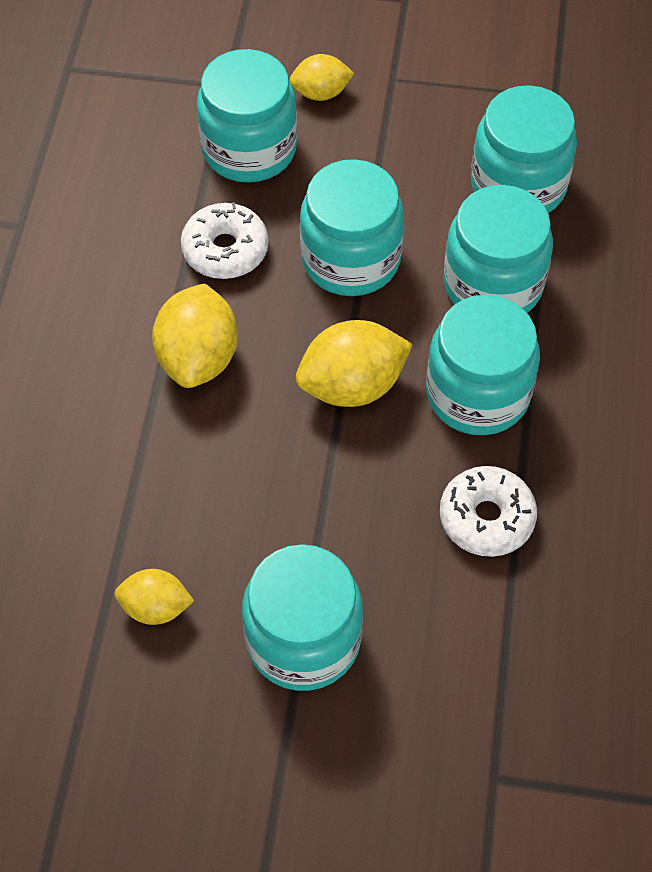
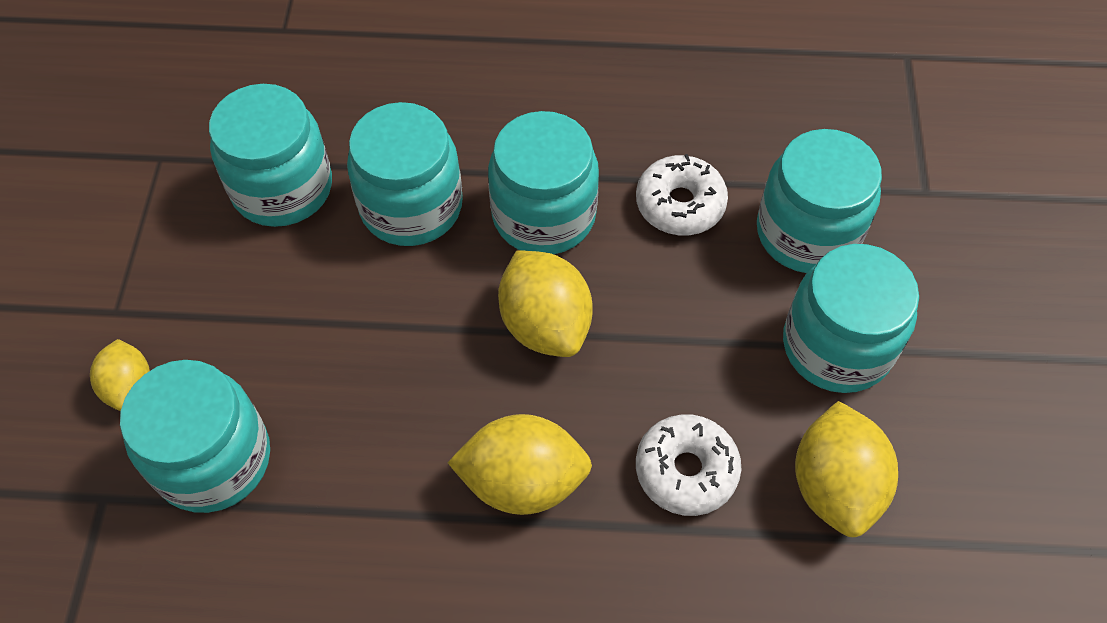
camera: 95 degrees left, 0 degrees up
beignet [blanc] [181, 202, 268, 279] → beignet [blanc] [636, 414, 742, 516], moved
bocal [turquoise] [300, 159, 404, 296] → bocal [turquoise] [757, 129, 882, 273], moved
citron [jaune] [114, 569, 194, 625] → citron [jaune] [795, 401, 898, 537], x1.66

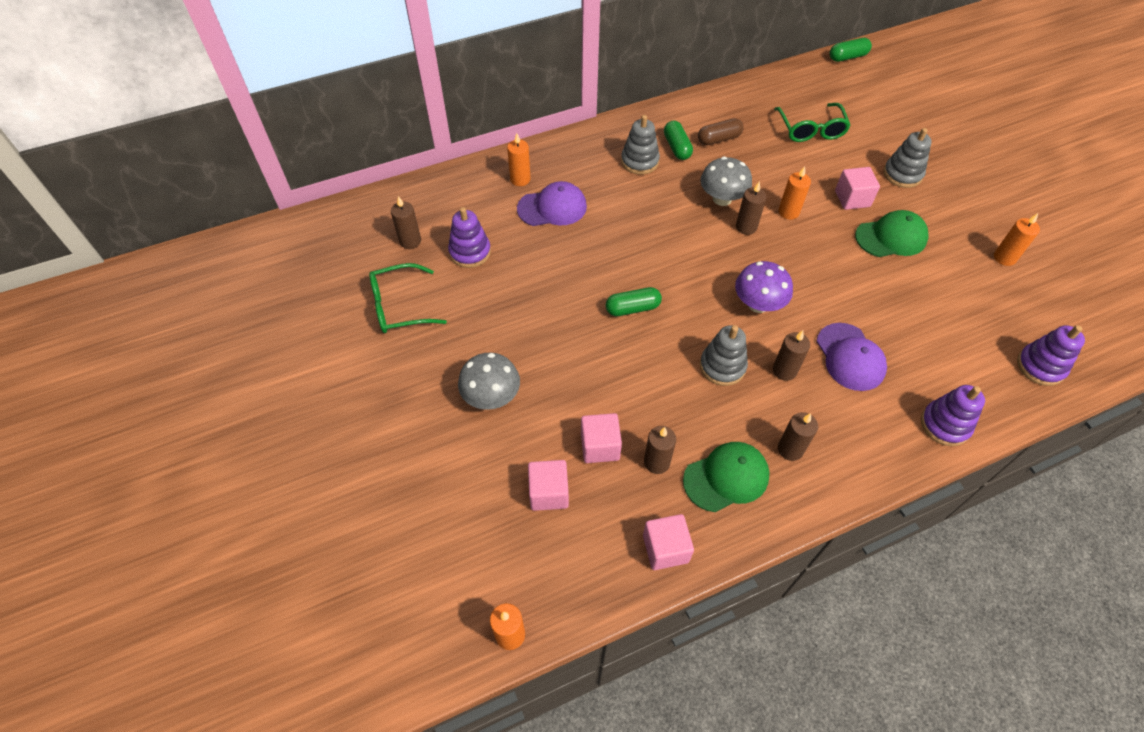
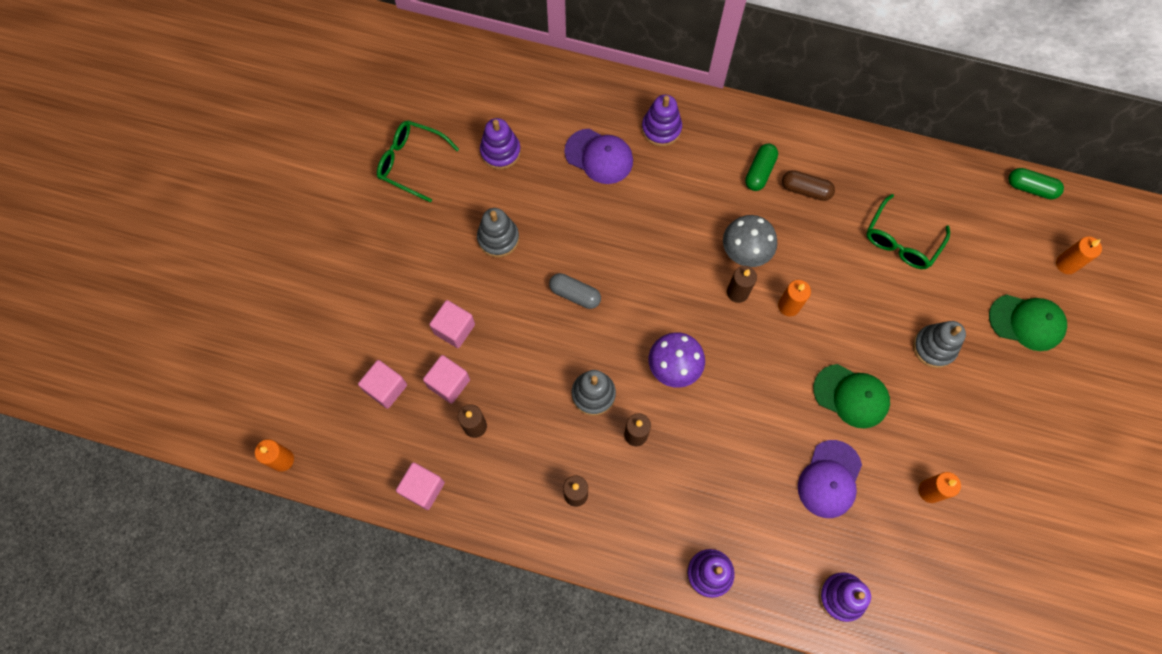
camera: 40 degrees right, 15 degrees up
bougie [marron] [391, 196, 421, 249] → -
champignon [gris] [458, 352, 520, 410] → -
- → jouet à empiler [violet] [642, 95, 682, 146]
bougie [orange] [507, 133, 531, 186] → bougie [orange] [1056, 237, 1102, 274], moved
jouet à empiler [gris] [621, 115, 660, 174] → jouet à empiler [gris] [477, 208, 519, 258], moved
casquette [vert] [683, 442, 770, 512] → casquette [vert] [989, 294, 1067, 351], moved
casquette [violet] [816, 323, 887, 391] → casquette [violet] [798, 440, 862, 518], moved
cube [rose] [835, 167, 880, 210] → cube [rose] [429, 300, 475, 348], moved
gélule [vert] [606, 287, 662, 316] → gélule [gris] [549, 273, 601, 309]

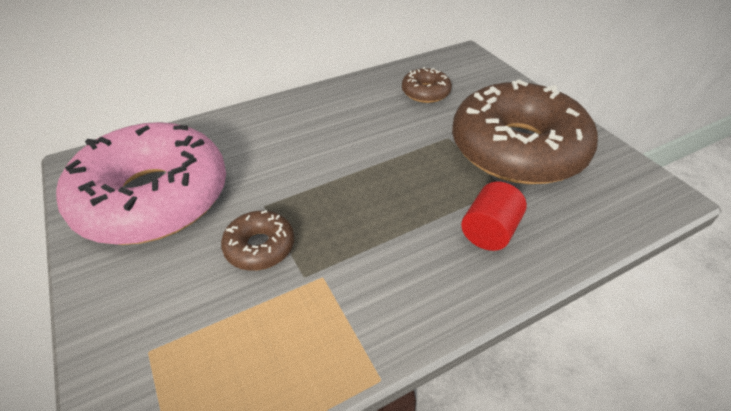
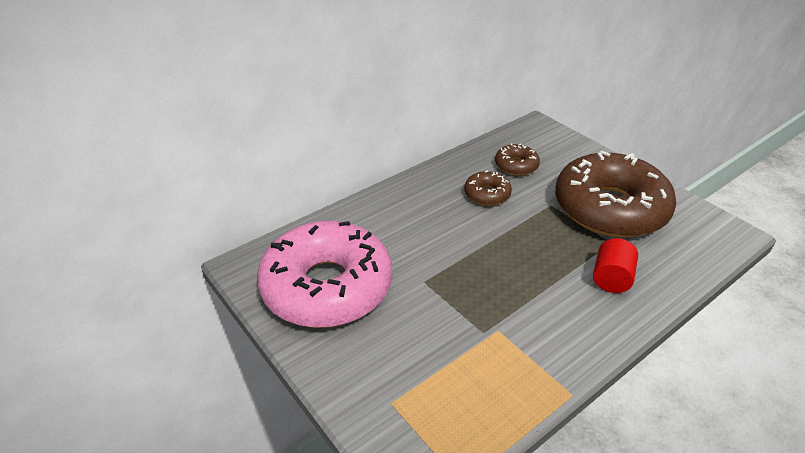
camera: 10 degrees left, 5 degrees down
beignet [marron] [221, 210, 294, 271] → beignet [marron] [464, 170, 512, 206], moved

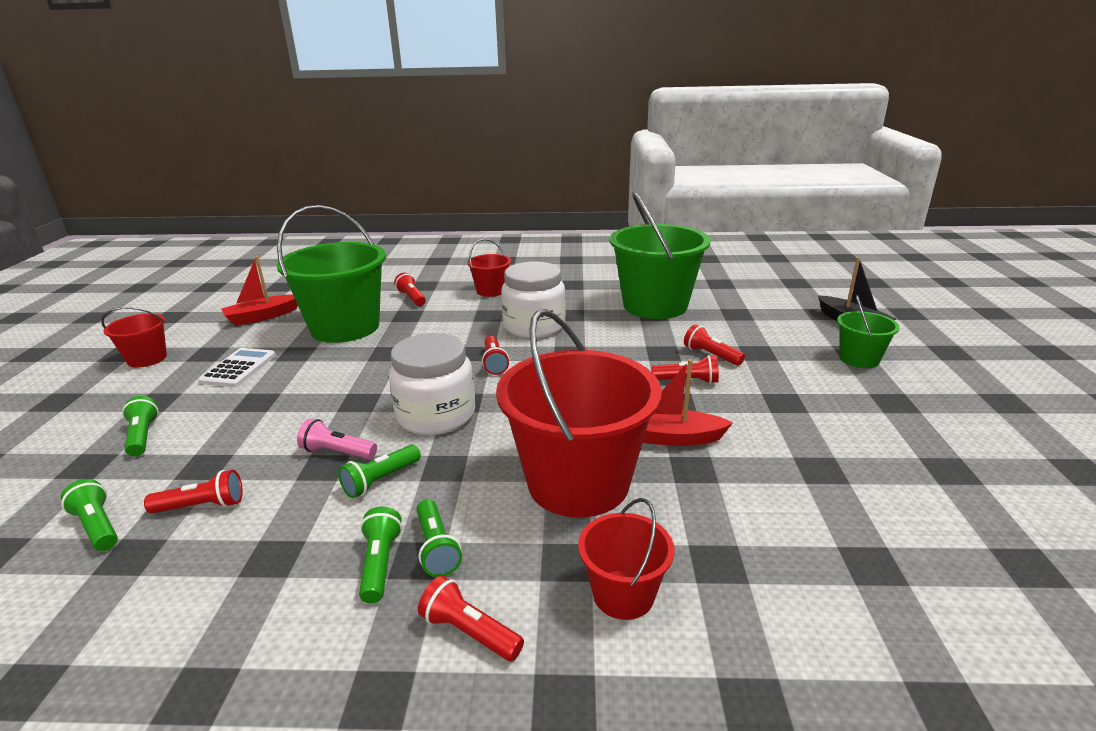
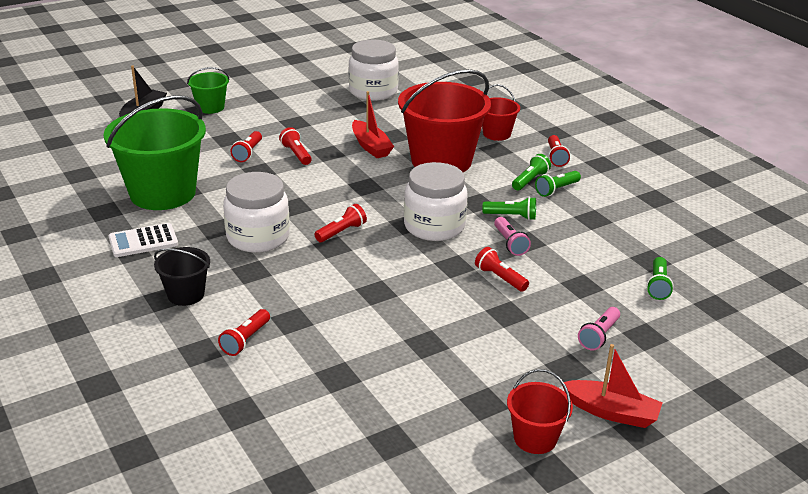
camera: 125 degrees left, 5 degrees up
seau [vert] [276, 205, 386, 343] → -
- → bocal [blanc] [348, 40, 399, 101]
lampe de poche [rouge] [144, 470, 243, 514] → lampe de poche [rouge] [475, 247, 529, 292], moved
calculatrice [blanc] [198, 348, 276, 387] → calculatrice [blanc] [108, 223, 178, 257], moved
bateau [rouge] [221, 256, 298, 326] → bateau [rouge] [562, 344, 662, 428], moved
lampe de poche [vert] [122, 396, 159, 457] → lampe de poche [rose] [578, 307, 620, 351]
seau [rouge] [467, 239, 511, 297] → seau [noir] [154, 247, 210, 306]

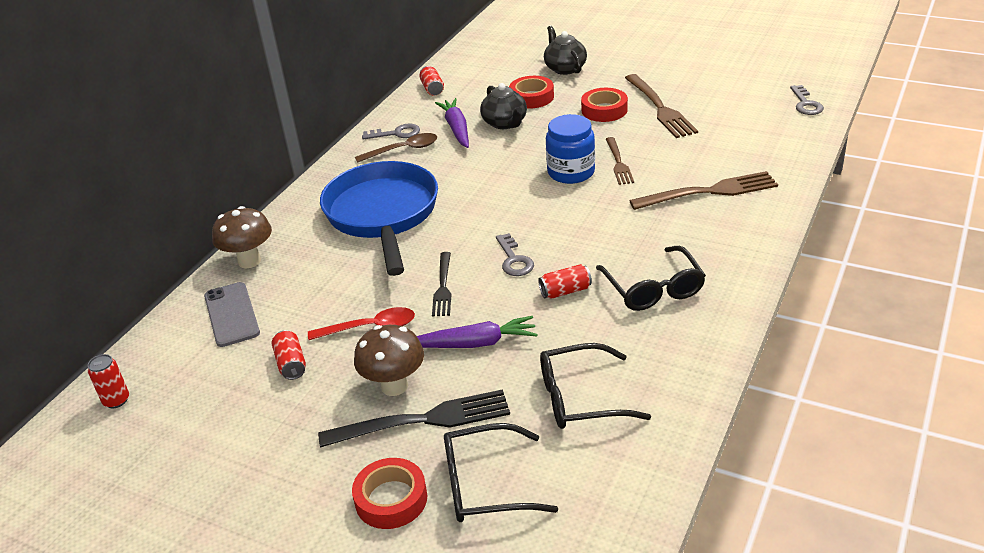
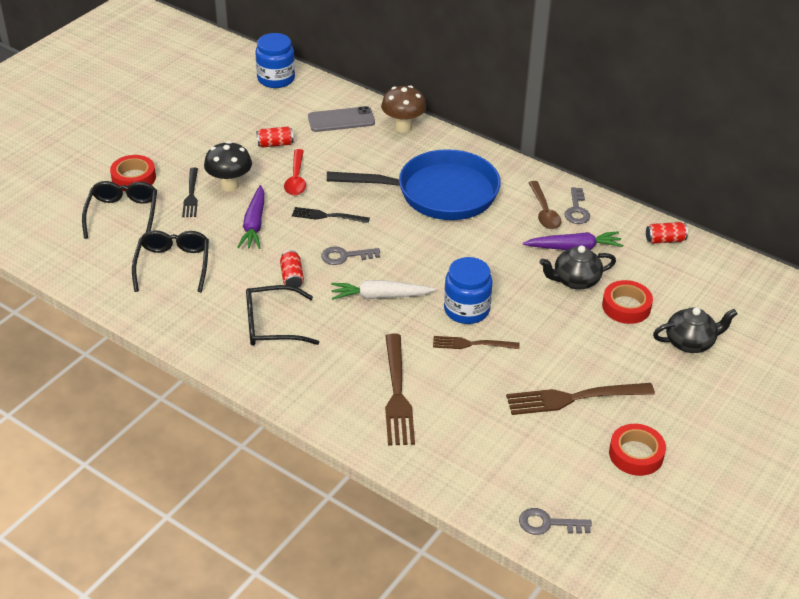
camera: 95 degrees right, 5 degrees up
- → carotte [blanc] [331, 280, 436, 300]
ruban adhésif [rouge] [581, 88, 628, 122] → ruban adhésif [rouge] [609, 424, 666, 476], moved
canette [rouge] [88, 354, 129, 408] → bocal [bleu] [255, 33, 295, 88]
champignon [marron] [354, 325, 424, 396] → champignon [noir] [204, 141, 252, 192]
fourchette [noir] [318, 389, 510, 448] → fourchette [noir] [182, 168, 198, 217], x0.61

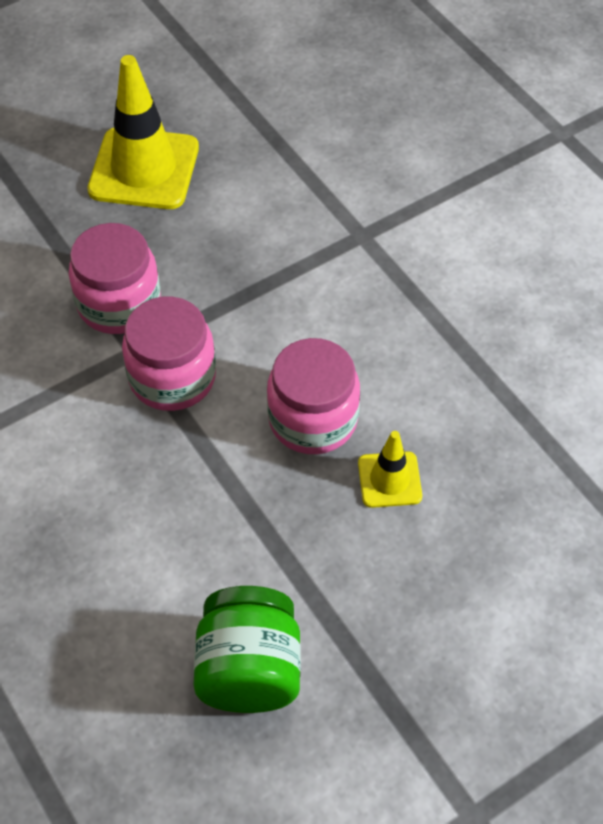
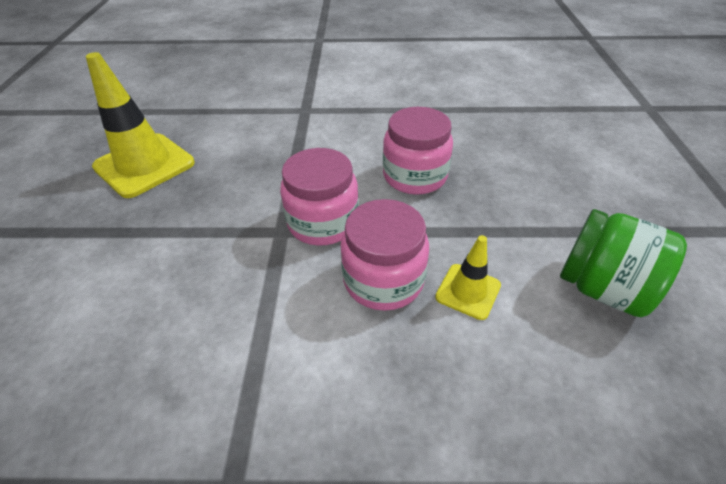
camera: 55 degrees left, 10 degrees down
bocal [rose] [69, 223, 161, 334] → bocal [rose] [341, 199, 429, 311], moved
cône de chantier [jaune] [358, 431, 422, 508] → cône de chantier [jaune] [435, 235, 501, 320], moved

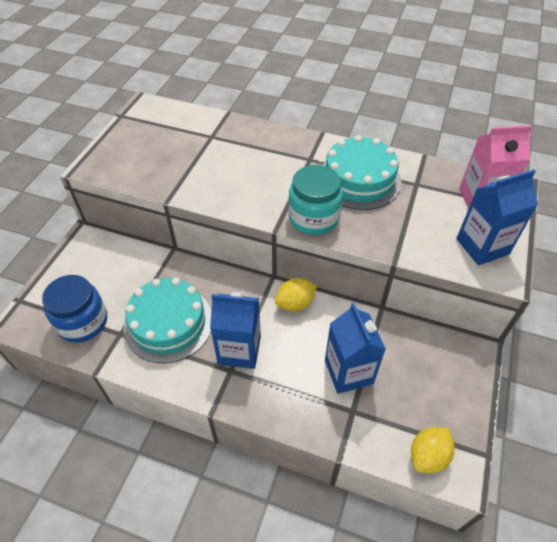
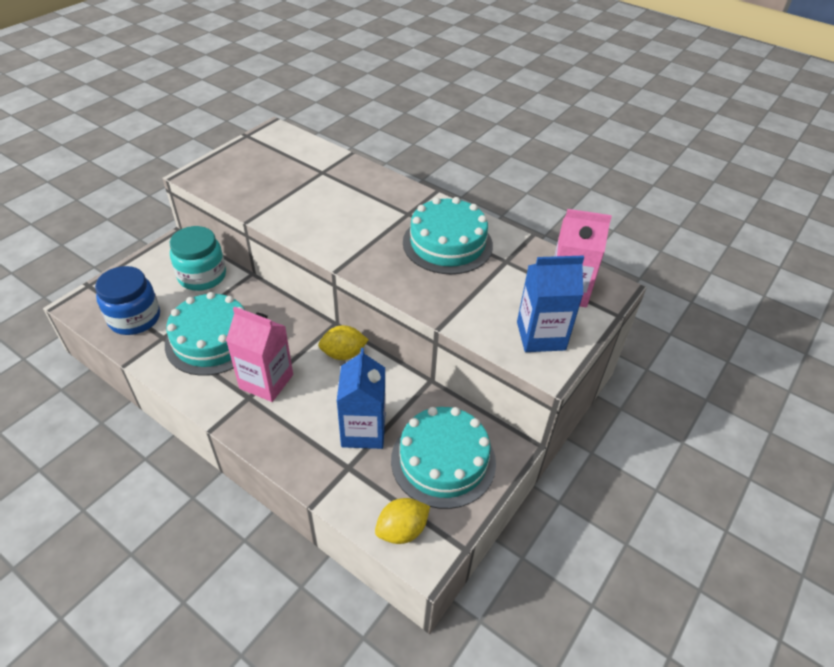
camera: 15 degrees right, 5 degrees down
- → gâteau [turquoise] [391, 407, 496, 509]
bocal [turquoise] [288, 165, 343, 235] → bocal [turquoise] [169, 226, 226, 291], moved
brique de lait [bleu] [210, 292, 261, 369] → brique de lait [rose] [226, 306, 293, 402]

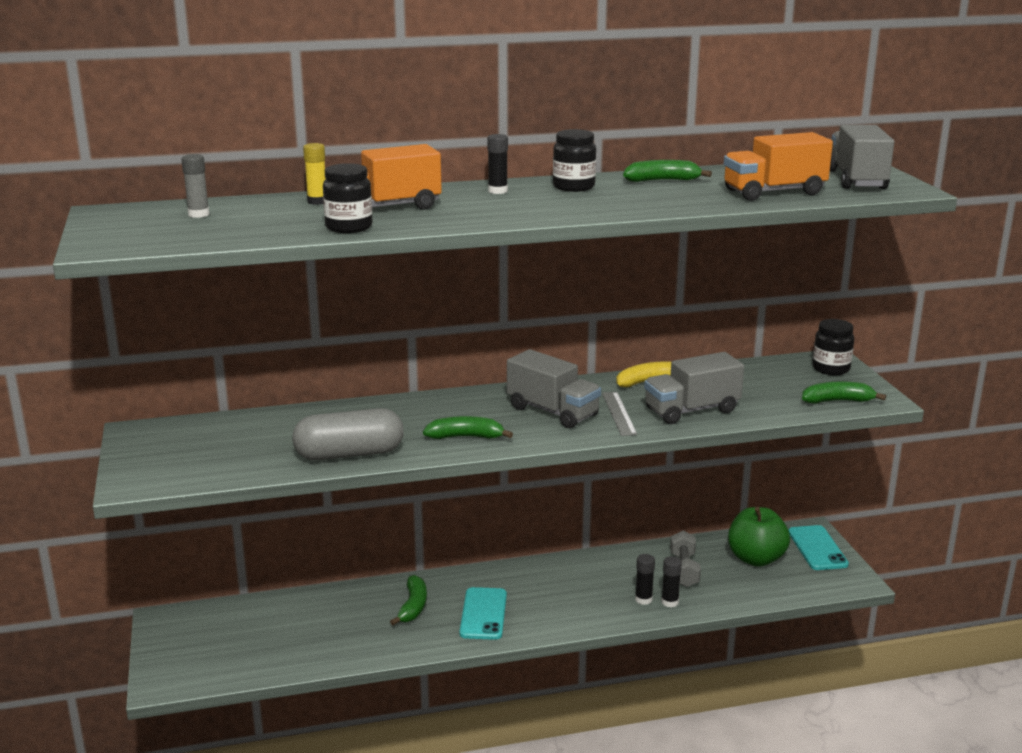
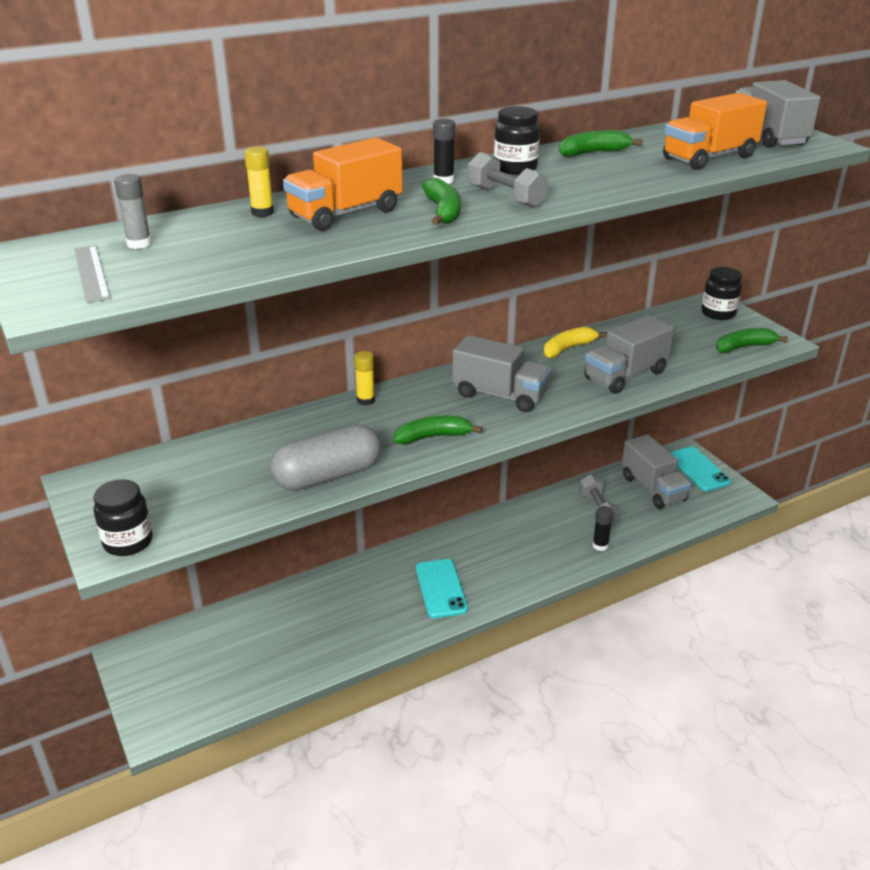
camera: 15 degrees left, 10 degrees up
bâton de colle [noir] [635, 554, 655, 605] → -
- → bâton de colle [jaune] [354, 351, 375, 406]
- → haltère [gris] [467, 152, 548, 208]
bocal [noir] [323, 163, 372, 233] → bocal [noir] [94, 480, 153, 556], moved
banane [vert] [390, 575, 427, 625] → banane [vert] [422, 178, 461, 225], moved
règle [gris] [602, 392, 637, 436] → règle [gris] [74, 245, 110, 303], moved
pomme [vert] [728, 507, 790, 566] → camion [gris] [622, 434, 691, 509]

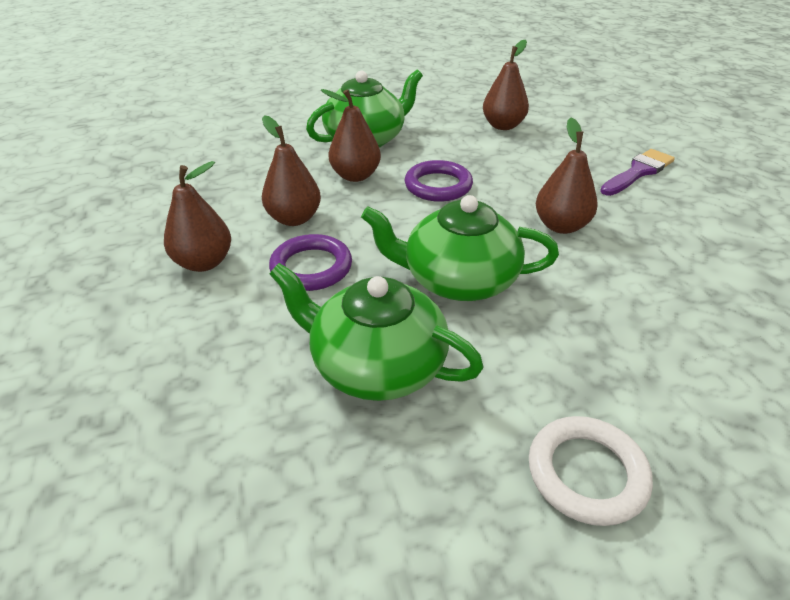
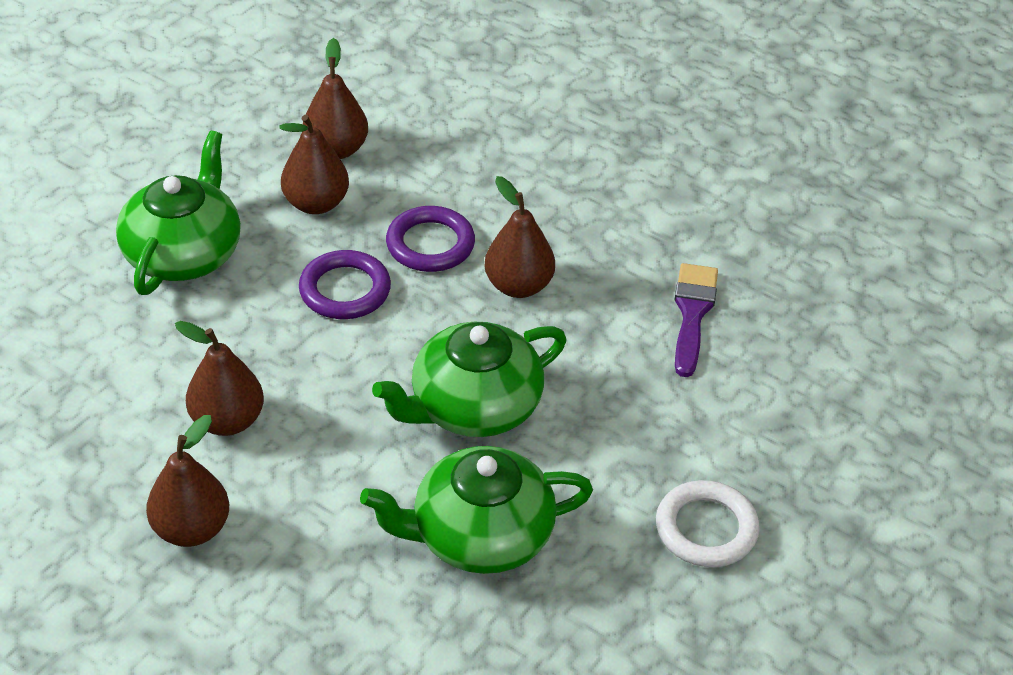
camera: 40 degrees left, 5 degrees up
anneau [violet] [269, 234, 352, 291] → anneau [violet] [386, 206, 475, 272], moved
poire [marron] [321, 89, 381, 182] → poire [marron] [280, 115, 349, 214], moved
pinceau [violet] [600, 149, 675, 196] → pinceau [violet] [674, 263, 718, 377], moved

